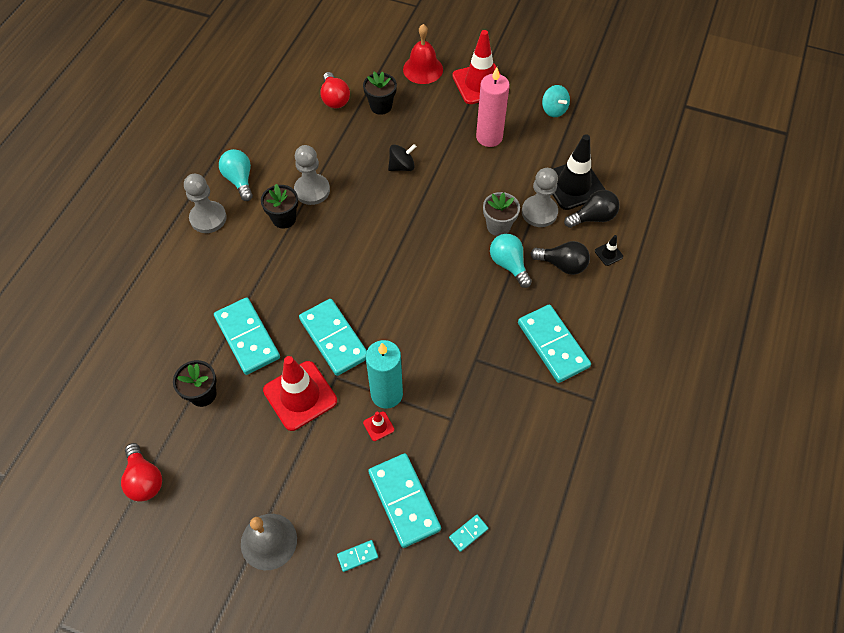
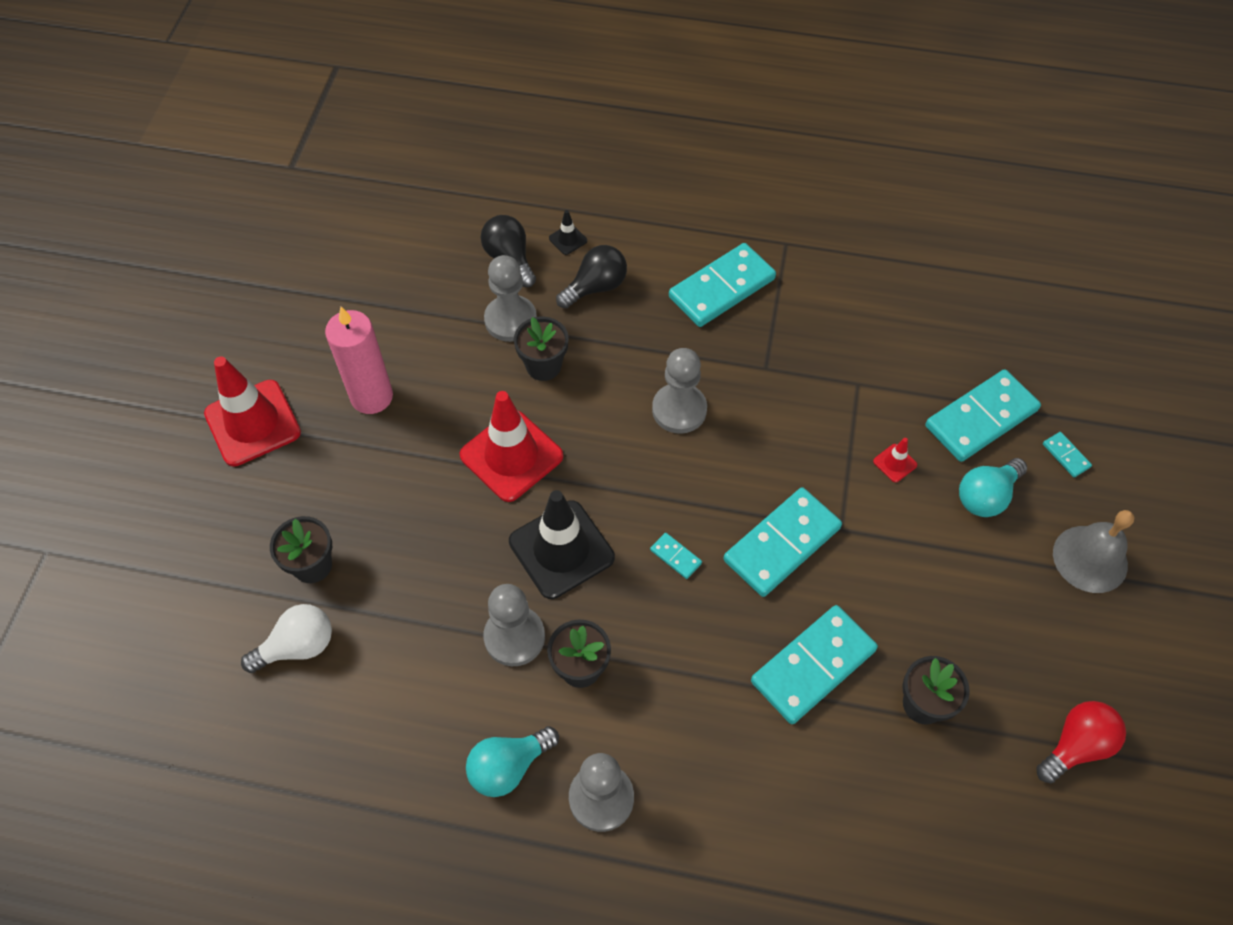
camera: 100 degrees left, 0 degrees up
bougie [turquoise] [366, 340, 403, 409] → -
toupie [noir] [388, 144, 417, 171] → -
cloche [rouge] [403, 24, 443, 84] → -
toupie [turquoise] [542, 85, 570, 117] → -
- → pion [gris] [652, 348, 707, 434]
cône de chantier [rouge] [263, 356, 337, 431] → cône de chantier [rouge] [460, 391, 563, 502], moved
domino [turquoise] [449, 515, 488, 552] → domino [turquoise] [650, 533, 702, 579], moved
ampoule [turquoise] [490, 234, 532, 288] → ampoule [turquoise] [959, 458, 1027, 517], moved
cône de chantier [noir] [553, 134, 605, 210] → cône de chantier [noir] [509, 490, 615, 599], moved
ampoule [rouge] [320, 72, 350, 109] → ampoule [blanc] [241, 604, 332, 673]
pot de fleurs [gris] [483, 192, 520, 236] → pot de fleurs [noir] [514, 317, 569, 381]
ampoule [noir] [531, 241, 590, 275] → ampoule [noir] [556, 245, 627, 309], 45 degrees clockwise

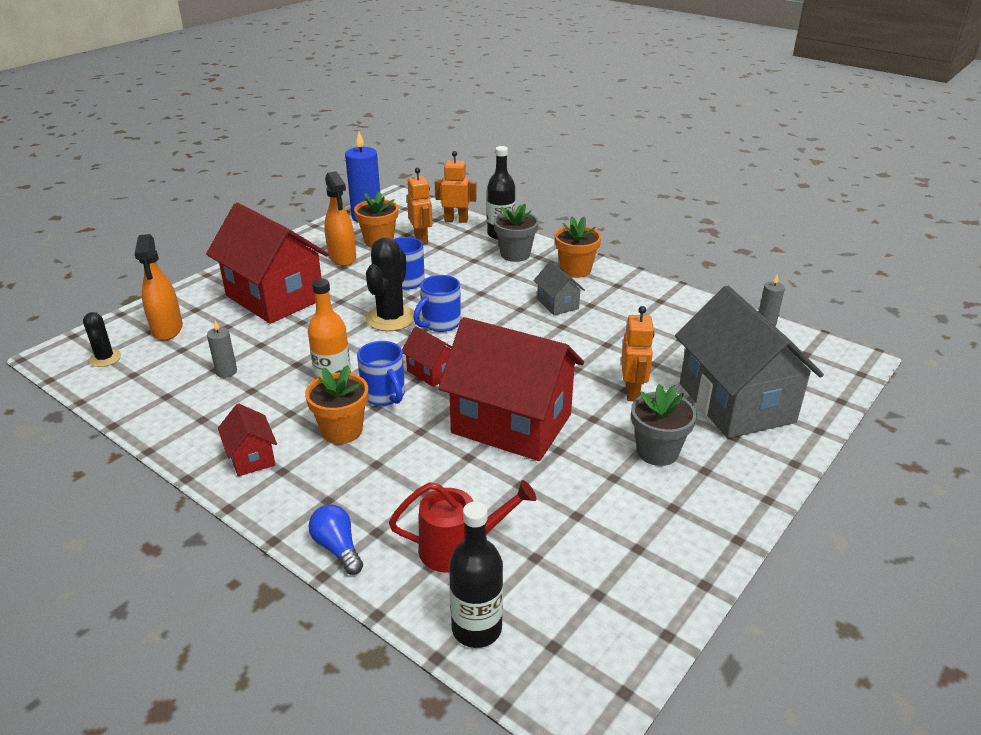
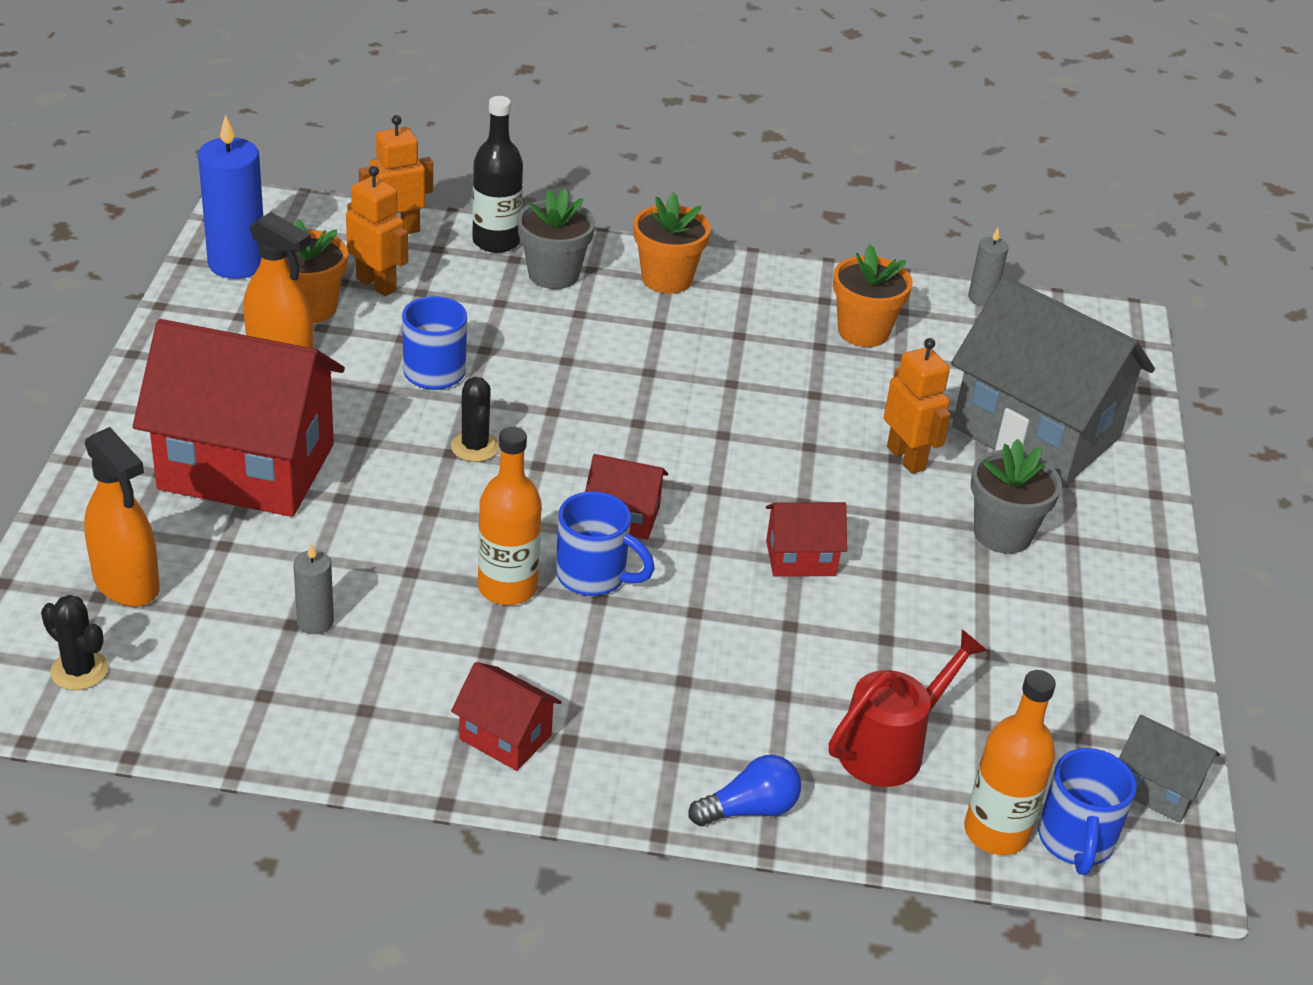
camera: 35 degrees left, 5 degrees up
pot de fleurs [orange] [305, 365, 368, 444] → pot de fleurs [orange] [833, 244, 913, 347], moved
tasse [bleu] [413, 275, 461, 332] → tasse [bleu] [1038, 748, 1137, 875], moved
maison [gris] [533, 261, 585, 315] → maison [gris] [1119, 715, 1220, 823], moved
bouteille [noir] [449, 501, 503, 648] → bouteille [orange] [964, 670, 1056, 855]
ampoule [bleu] [308, 505, 363, 575] → ampoule [bleu] [688, 755, 801, 826], 135 degrees clockwise
cactus [noir] [366, 238, 414, 331] → cactus [noir] [451, 377, 499, 462], x0.56
maison [rouge] [438, 317, 584, 461] → maison [rouge] [766, 502, 847, 577], x0.44

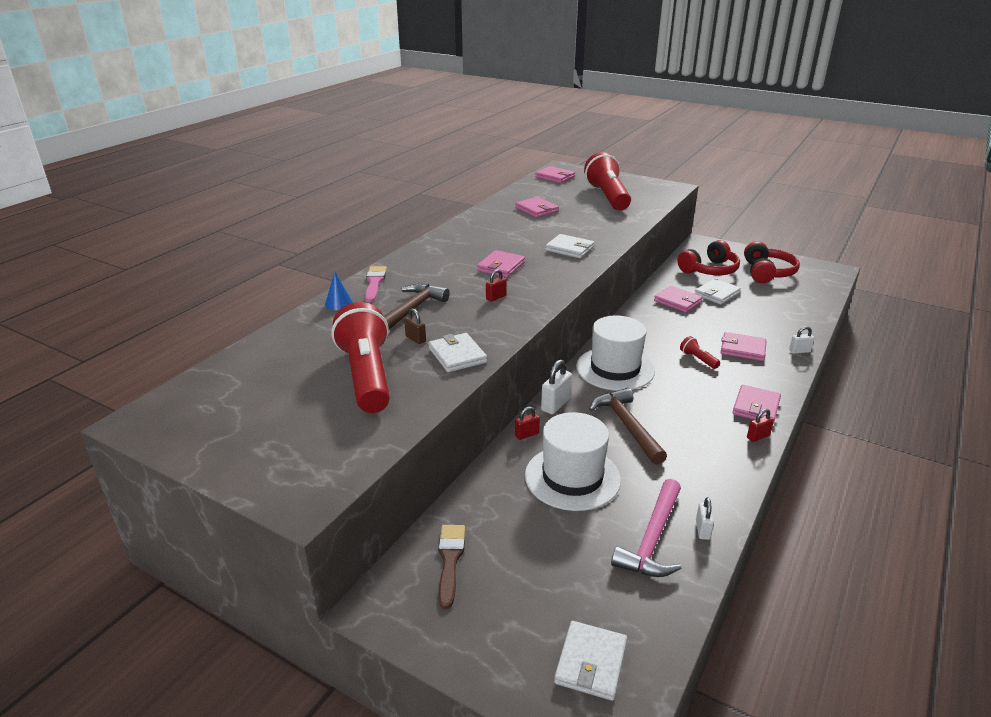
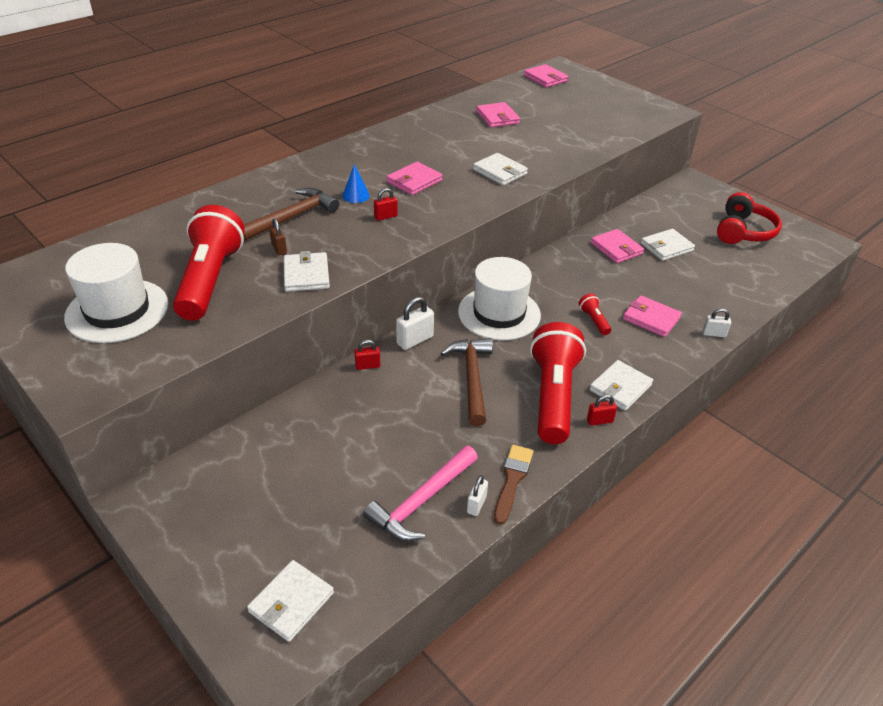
camera: 15 degrees right, 10 degrees up
pinceau [rose] [365, 266, 387, 302] → -
casque audio [rouge] [677, 240, 740, 275] → -
cône [bleu] [325, 272, 353, 310] → cône [bleu] [342, 164, 370, 203], moved
pinceau [marron] [438, 525, 465, 609] → pinceau [marron] [494, 445, 533, 525], moved
chapeau [blanc] [525, 412, 621, 511] → chapeau [blanc] [64, 243, 169, 343], moved
lampe de poche [rouge] [584, 152, 631, 210] → lampe de poche [rouge] [530, 322, 586, 444], moved
portefeuille [rose] [732, 385, 781, 424] → portefeuille [blanc] [589, 360, 653, 411]

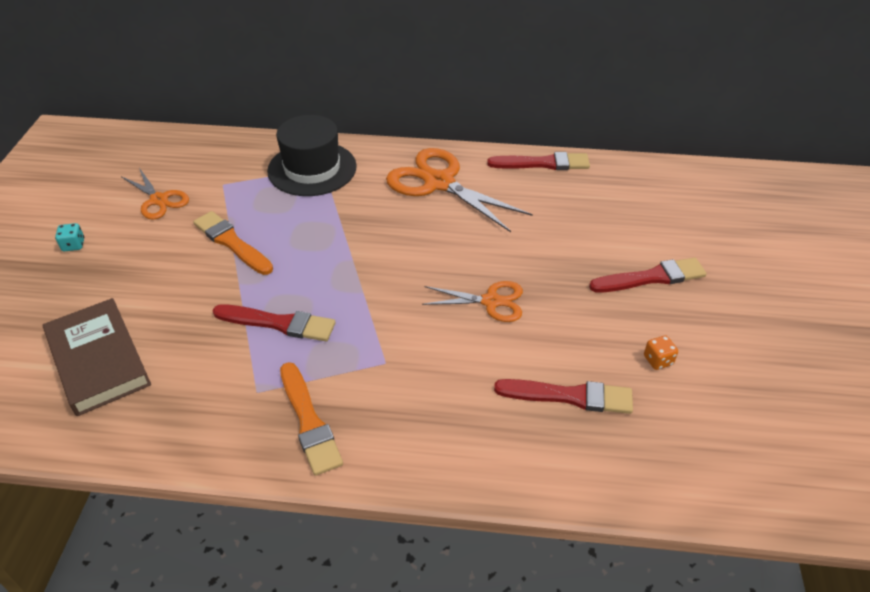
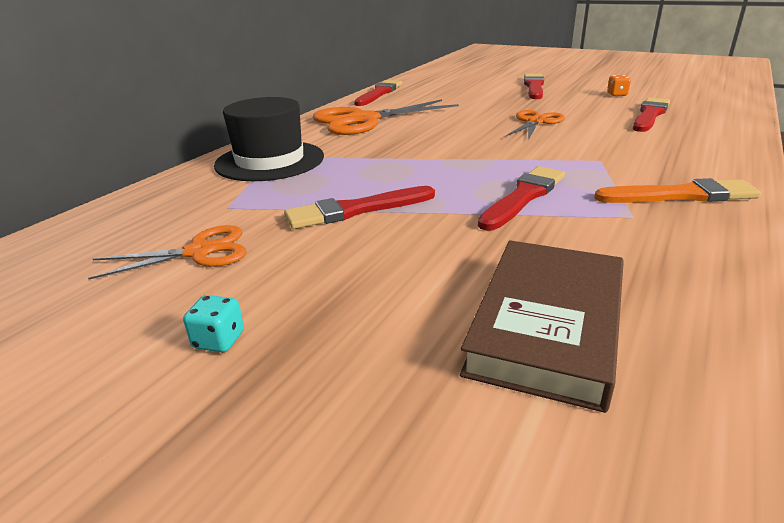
camera: 65 degrees left, 15 degrees down
pinceau [orange] [193, 211, 273, 275] → pinceau [rouge] [284, 186, 435, 229]
livre [marron] [43, 298, 151, 416] → livre [marron] [460, 240, 624, 413], 60 degrees counterclockwise

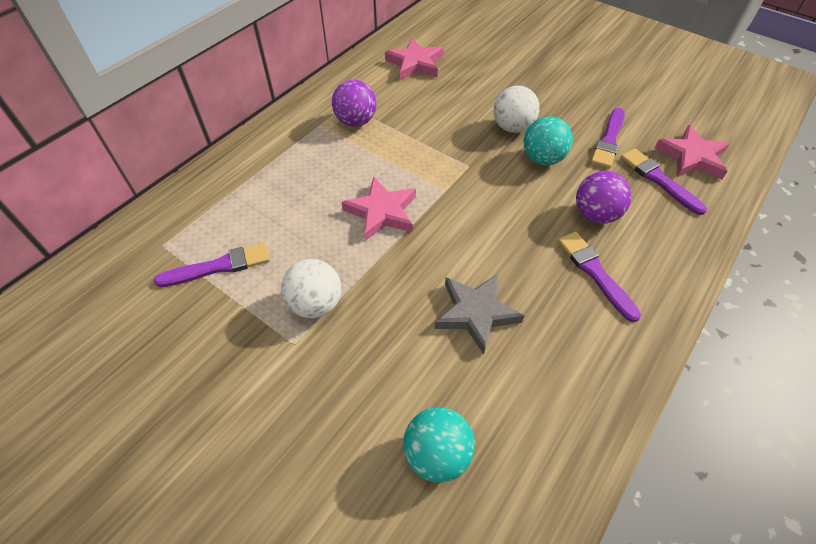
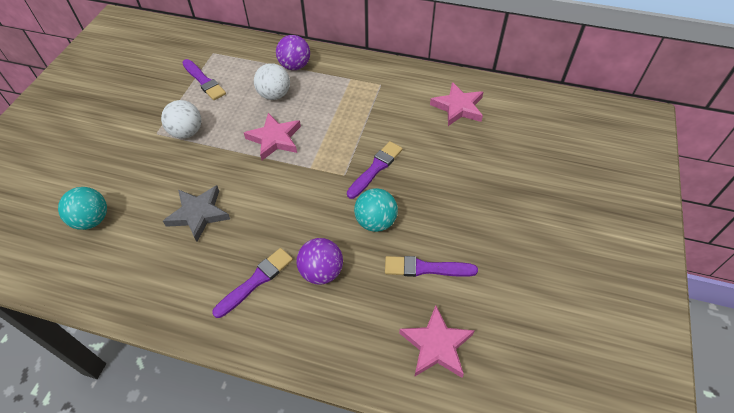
camera: 70 degrees right, 0 degrees up
balle [violet] [332, 80, 377, 127] → balle [violet] [276, 35, 310, 70], moved
balle [blanc] [494, 86, 540, 133] → balle [blanc] [254, 63, 290, 100], moved
pinceau [violet] [621, 148, 707, 215] → pinceau [violet] [347, 141, 403, 199], moved

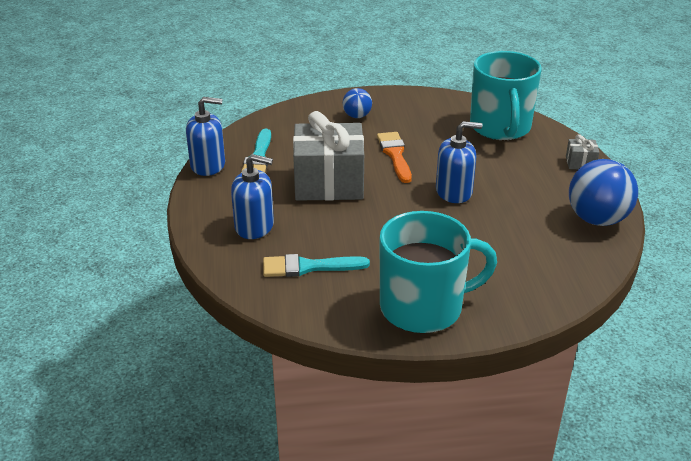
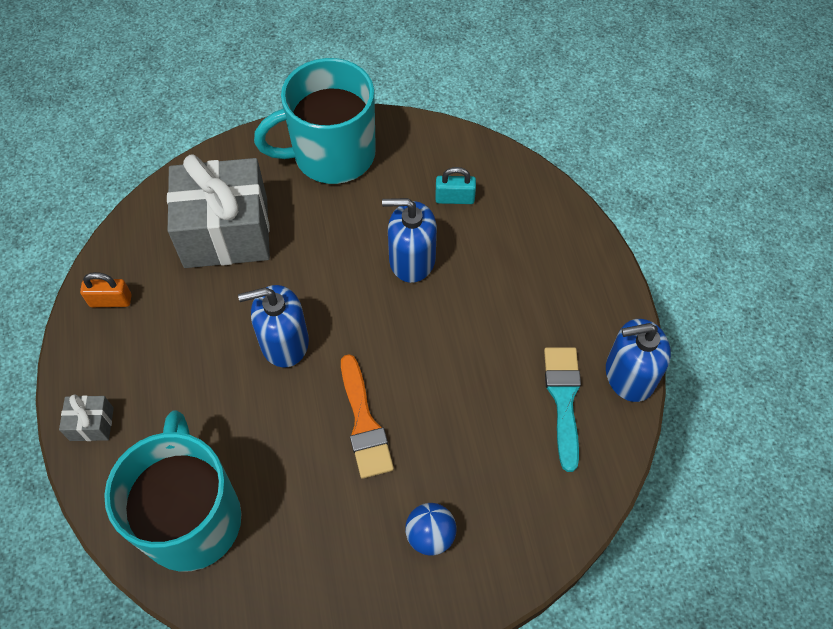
camera: 175 degrees right, 25 degrees up
distributeur de savon [bleu] [231, 154, 274, 239] → distributeur de savon [bleu] [382, 198, 437, 283], moved
cadeau [gris] [293, 111, 364, 201] → cadeau [gris] [167, 154, 270, 268], moved
pinceau [turquoise] [263, 254, 370, 277] → cadenas [turquoise] [435, 167, 476, 204]
balle [bleu] [569, 159, 638, 226] → cadenas [orange] [80, 272, 132, 307]

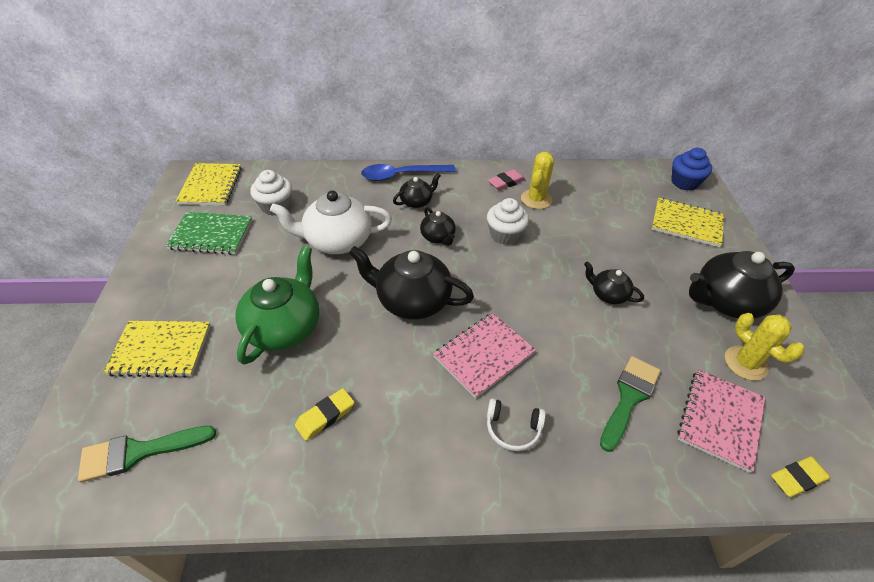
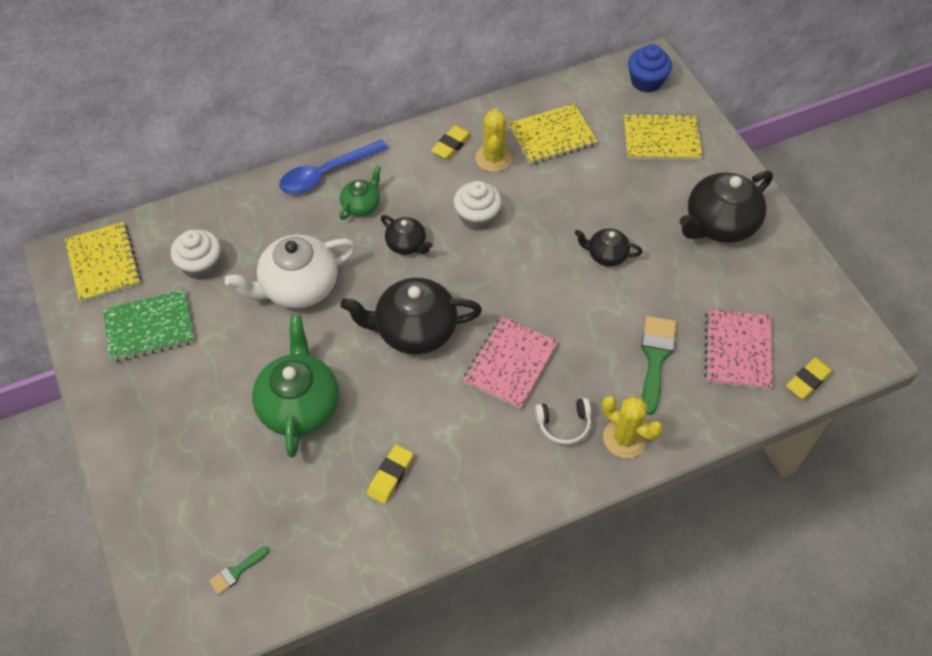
camera: 20 degrees left, 10 degrees up
carnet [jaune] [103, 321, 211, 378] → carnet [jaune] [509, 103, 598, 165], moved
cactus [jaune] [725, 313, 804, 381] → cactus [jaune] [602, 396, 663, 458], moved
théière [noir] [393, 173, 441, 208] → théière [vert] [339, 166, 381, 220]
gomme [rose] [488, 169, 526, 191] → gomme [jaune] [431, 125, 472, 159]
pinceau [vert] [78, 426, 216, 482] → pinceau [vert] [209, 547, 269, 595], x0.53

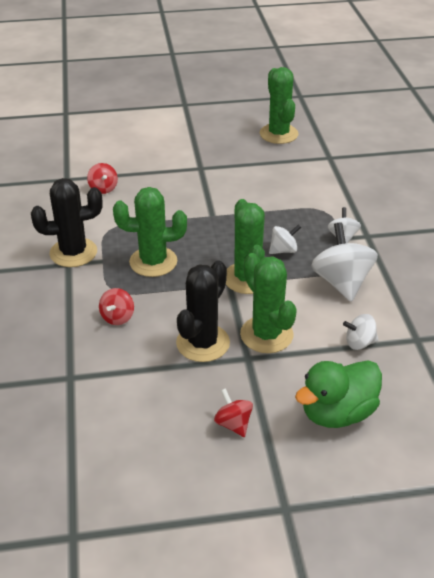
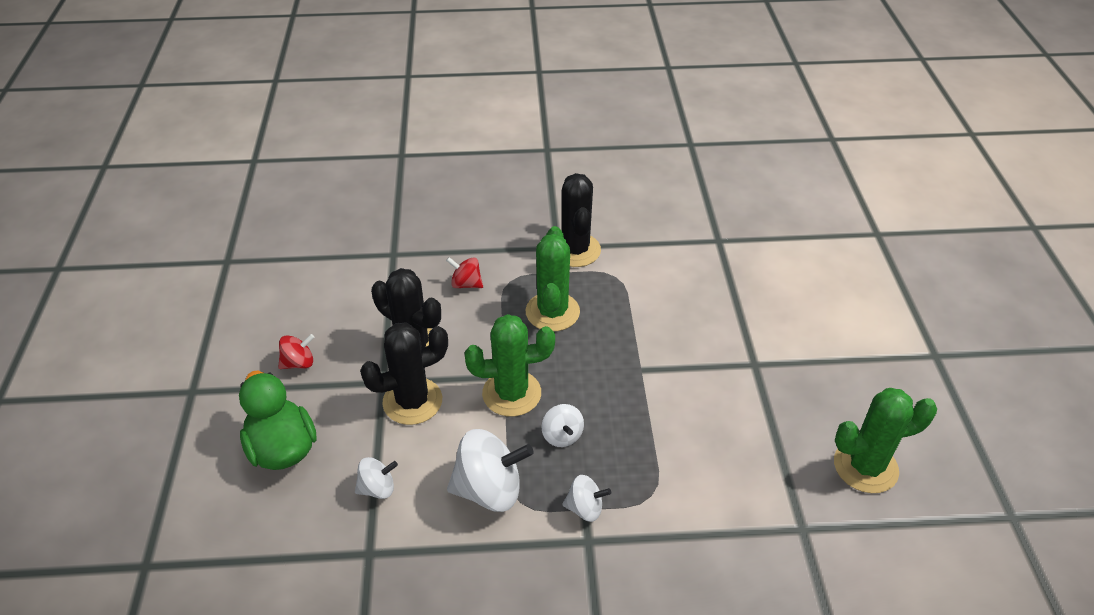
camera: 95 degrees right, 5 degrees up
toupie [rouge] [87, 163, 118, 194] → -
cactus [vert] [240, 253, 297, 353] → cactus [noir] [360, 323, 448, 425]
toupie [blanc] [343, 314, 378, 350] → toupie [blanc] [355, 457, 398, 499], 75 degrees clockwise

